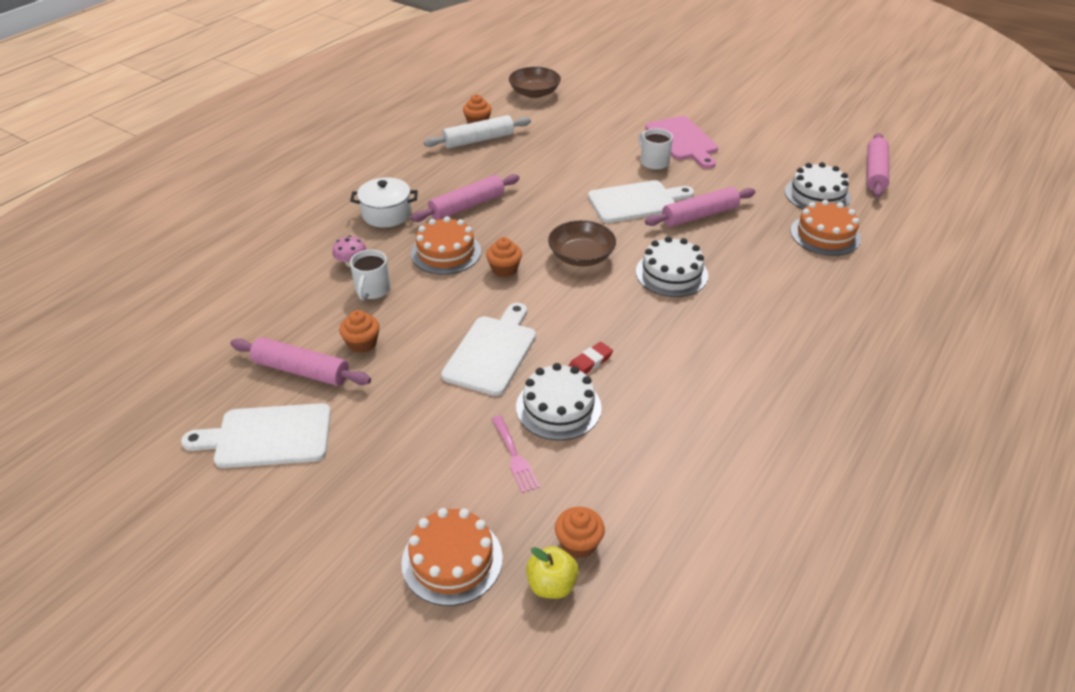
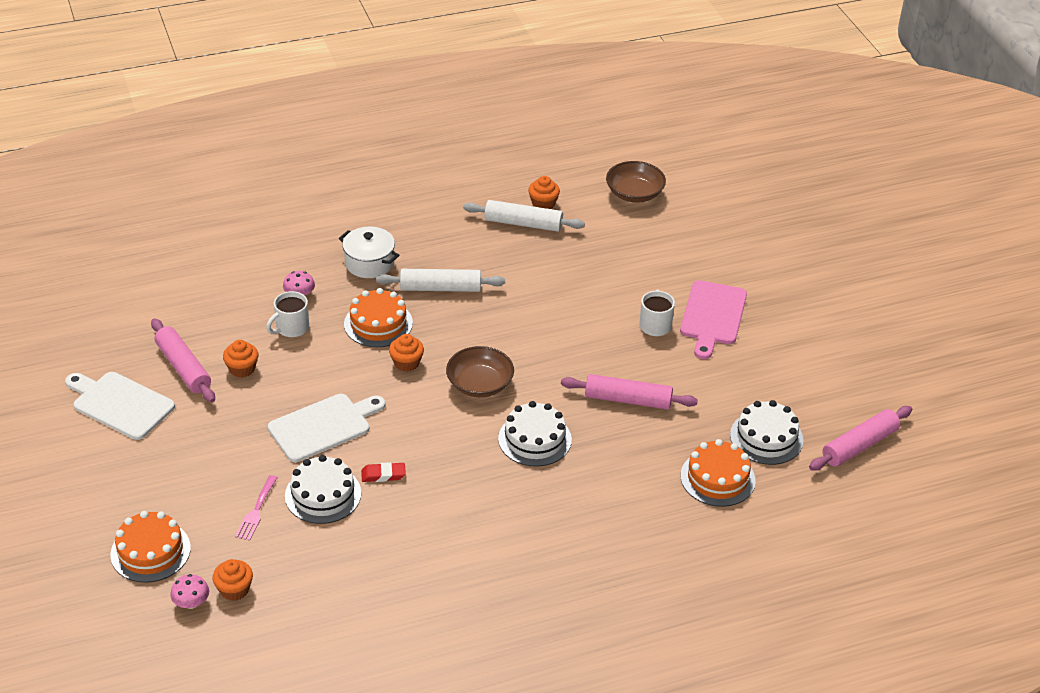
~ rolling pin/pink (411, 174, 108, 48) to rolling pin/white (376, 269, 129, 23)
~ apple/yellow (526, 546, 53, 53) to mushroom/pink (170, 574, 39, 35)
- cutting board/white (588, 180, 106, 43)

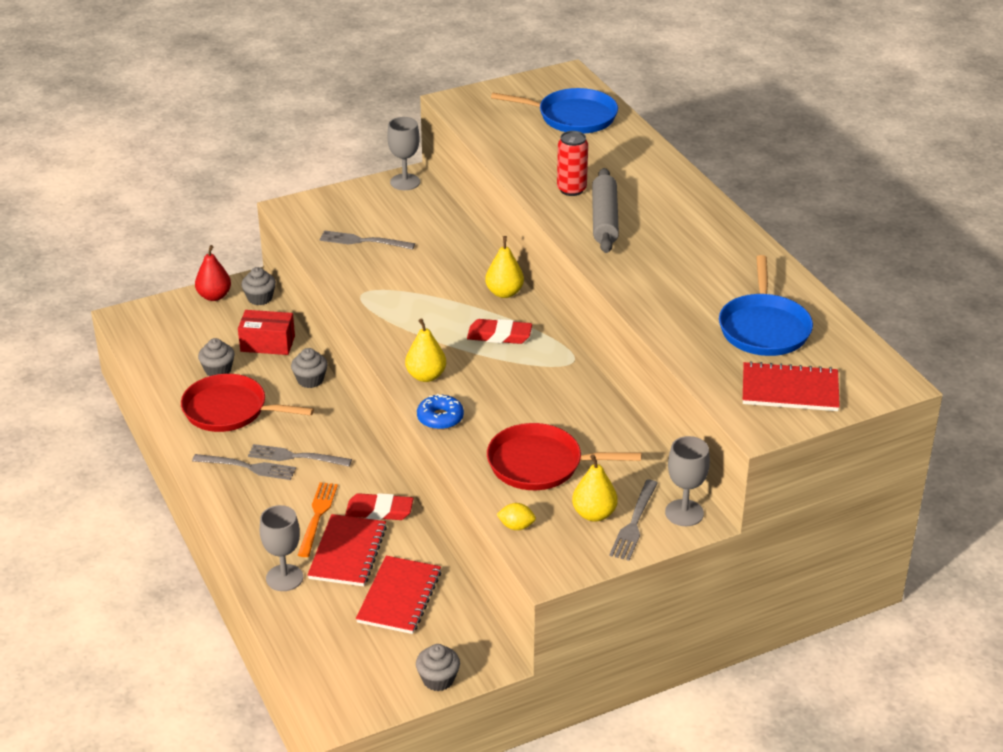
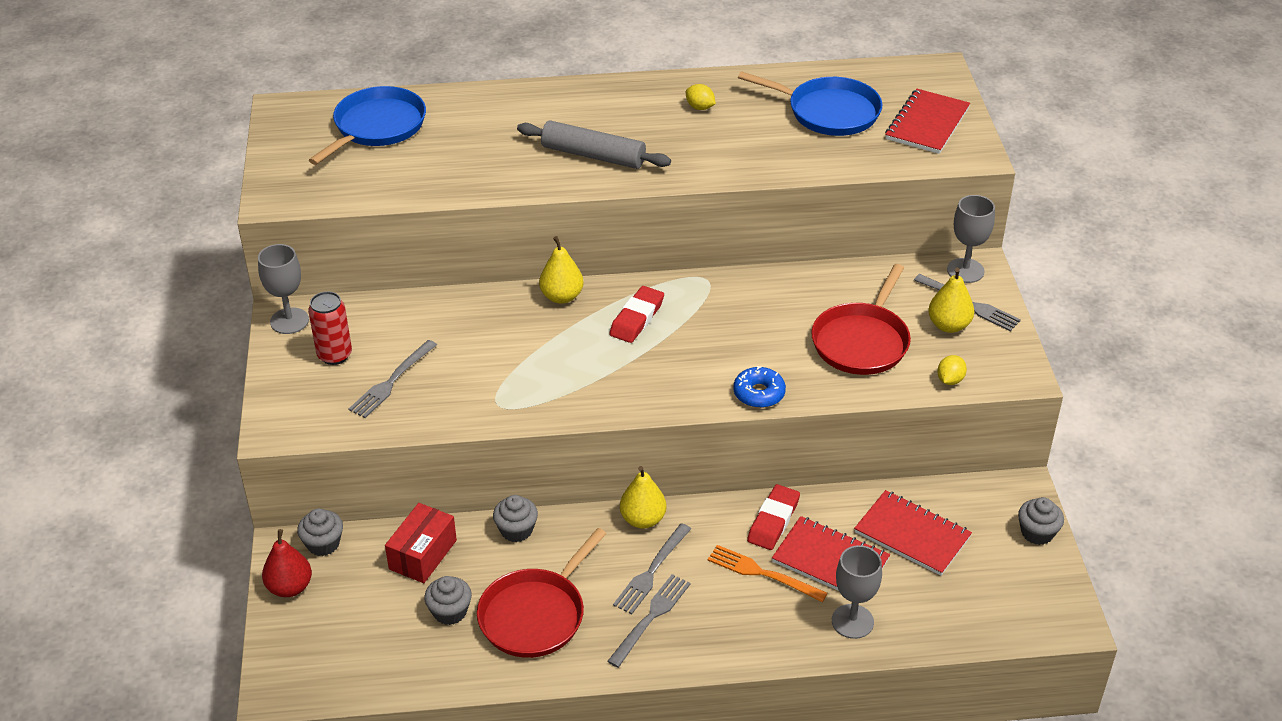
~ pear/yellow (405, 318, 41, 64) to (620, 466, 46, 62)
~ can/red (557, 131, 31, 65) to (308, 291, 44, 74)
+ lemon/yellow (686, 84, 30, 26)

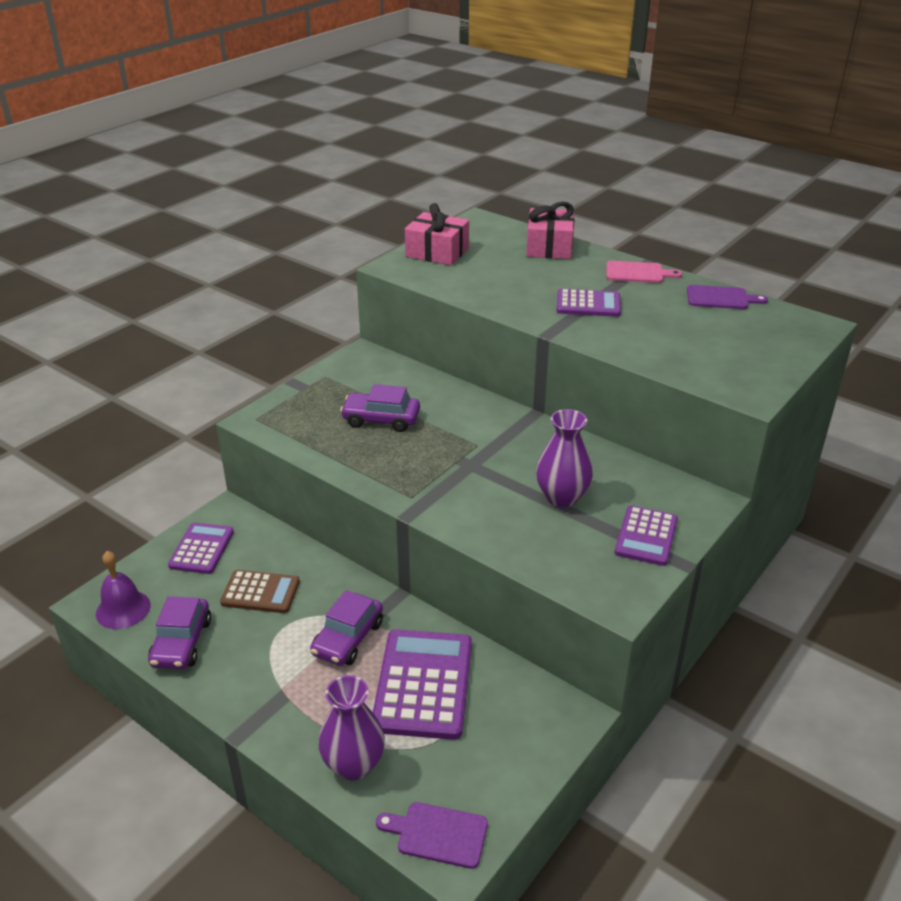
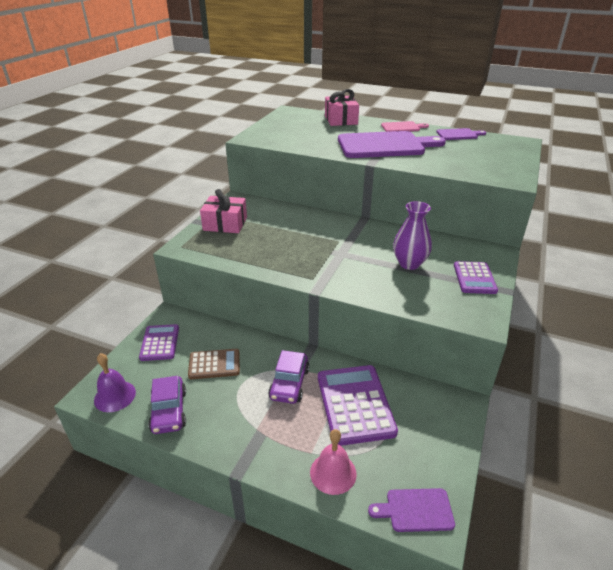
~ vase/purple (318, 675, 67, 105) to bell/pink (310, 429, 47, 66)
- car/purple (340, 384, 80, 48)
~ gift/pink (405, 203, 64, 63) to (200, 189, 47, 44)
~ calculator/purple (557, 289, 64, 28) to cutting board/purple (338, 131, 108, 27)

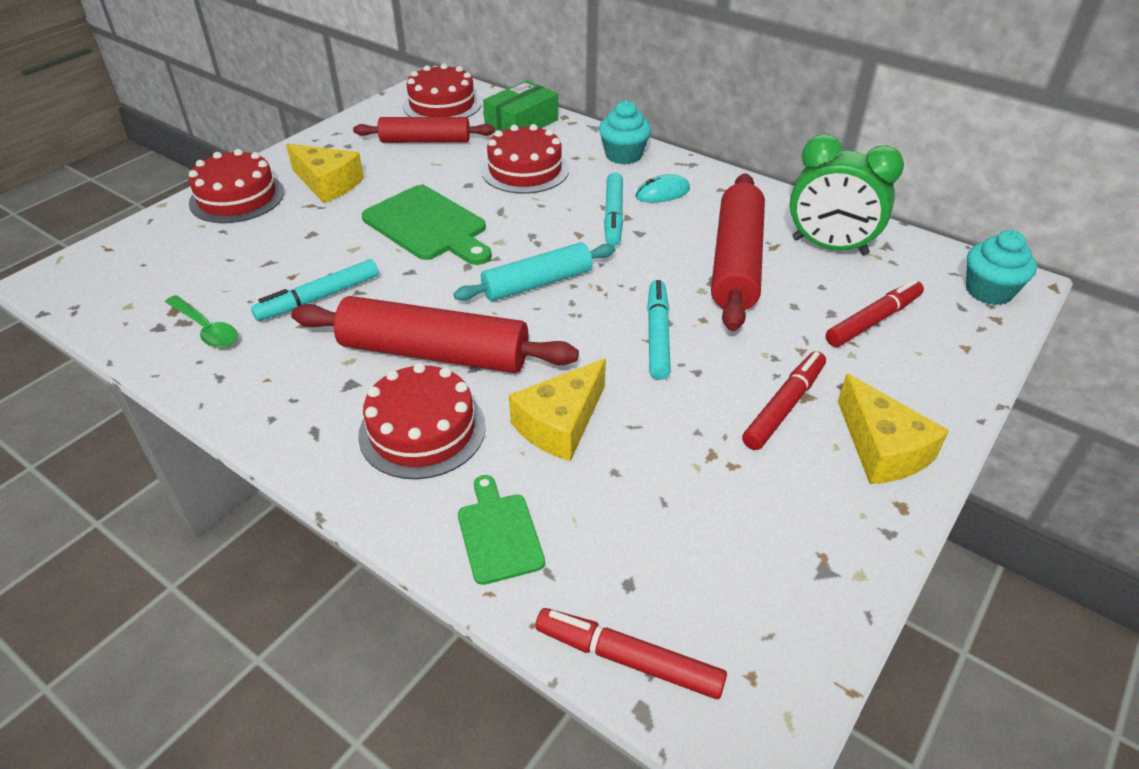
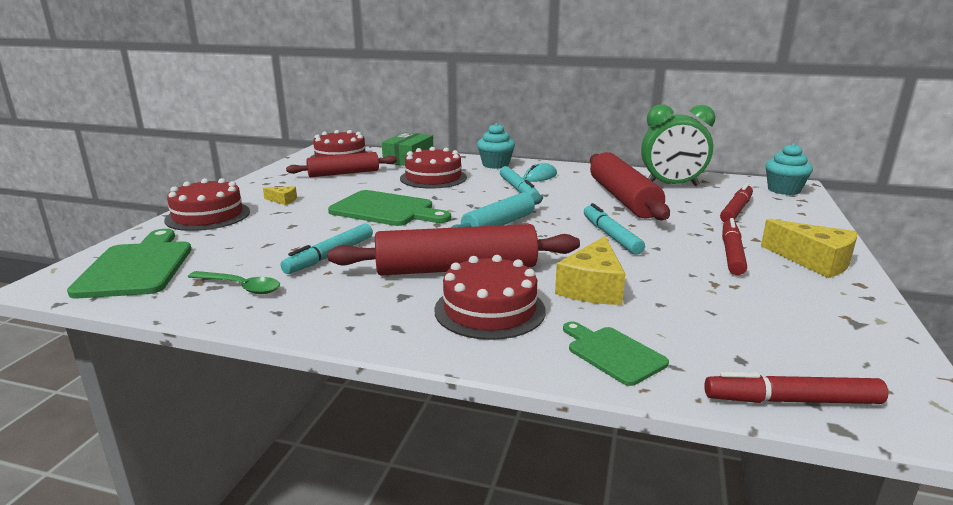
~ cheese/yellow (286, 144, 78, 59) = (263, 186, 34, 19) x0.50
+ cutting board/green (67, 229, 124, 69)

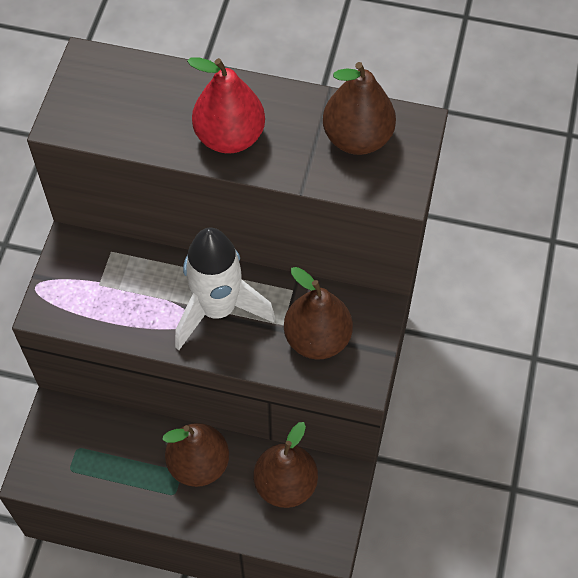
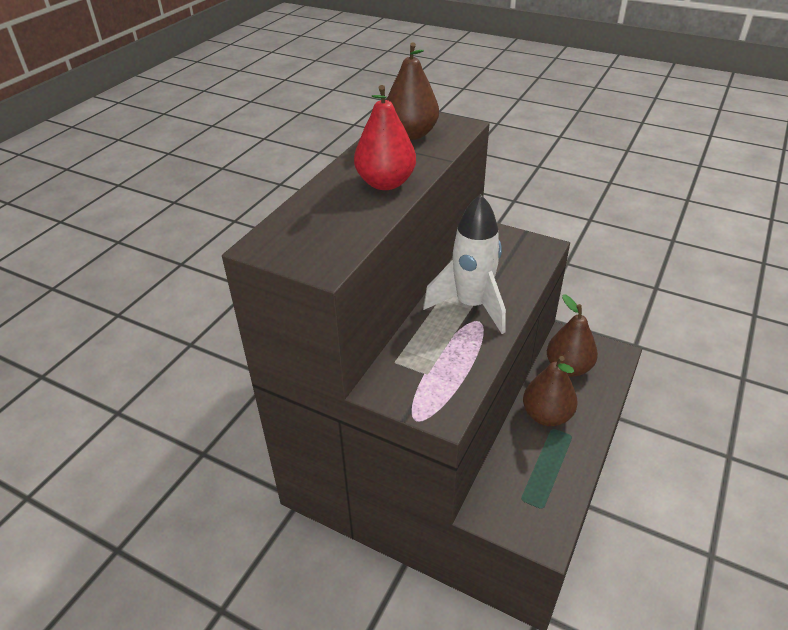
- pear/brown (284, 267, 69, 92)

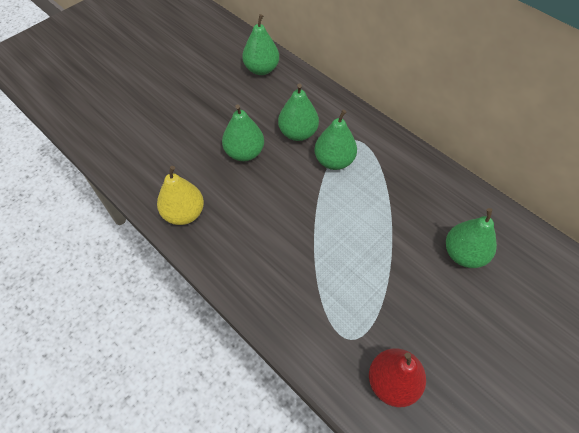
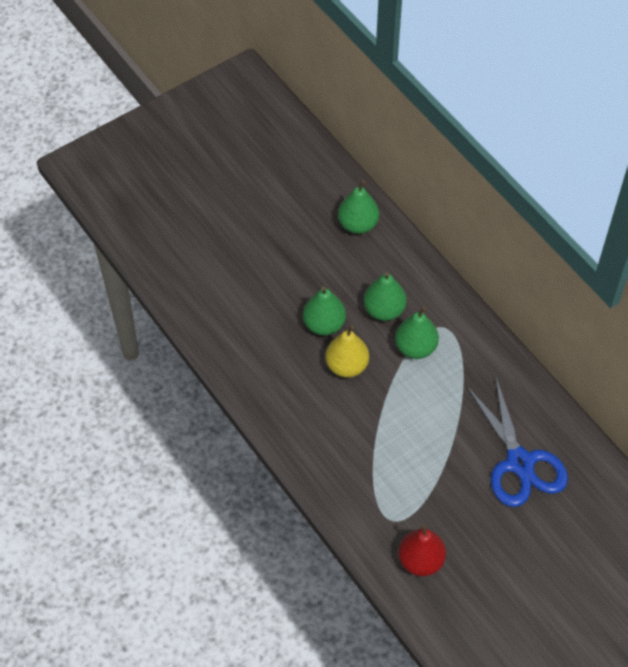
~ pear/yellow (157, 166, 47, 59) to (325, 325, 44, 52)
~ pear/green (446, 208, 51, 60) to scissors/blue (467, 378, 101, 129)

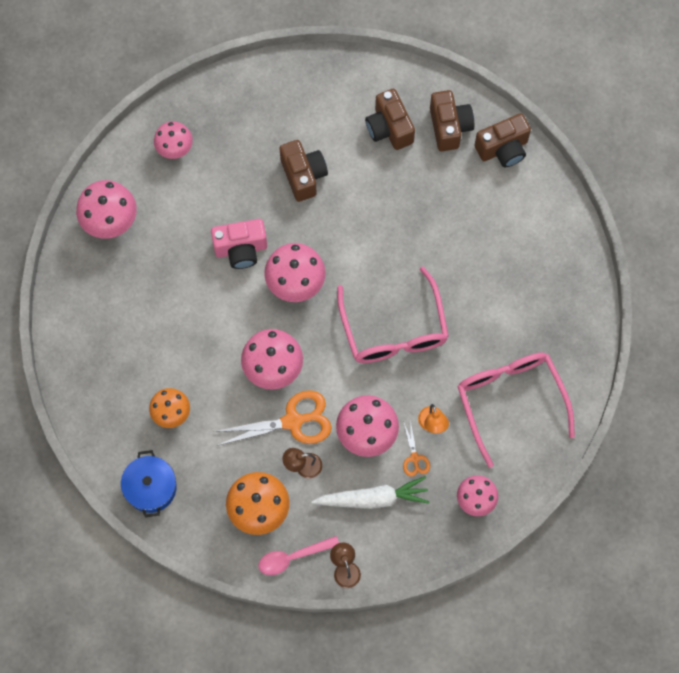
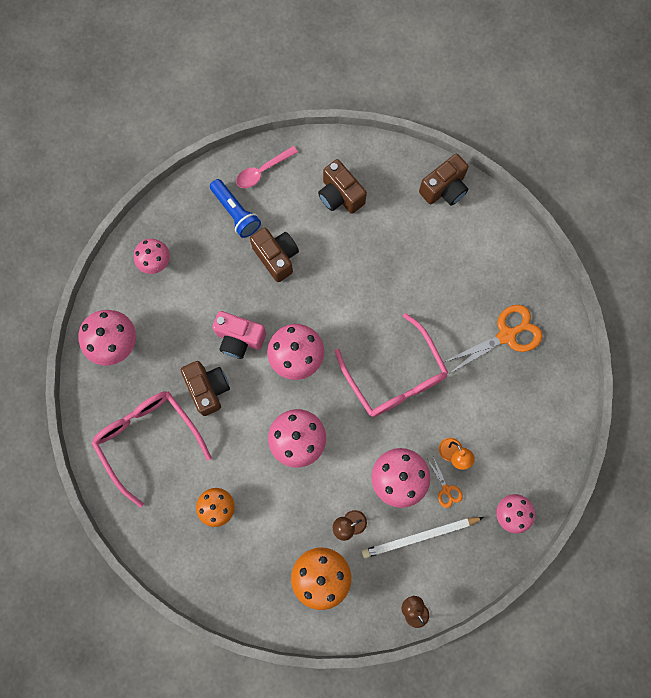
- pot/blue (121, 450, 56, 68)
~ camera/pink (211, 219, 56, 50) = (212, 311, 54, 48) 45 degrees clockwise
~ scissors/orange (213, 390, 119, 56) to (444, 305, 99, 69)
~ spoon/pink (258, 536, 81, 39) to (236, 146, 62, 42)
~ carrot/white (311, 476, 118, 33) to pencil/white (362, 517, 122, 41)
~ camera/brown (430, 90, 44, 61) to (181, 361, 49, 55)
~ glasses/pink (458, 353, 117, 115) to (91, 391, 121, 116)
+ flashlight/blue (210, 179, 51, 59)

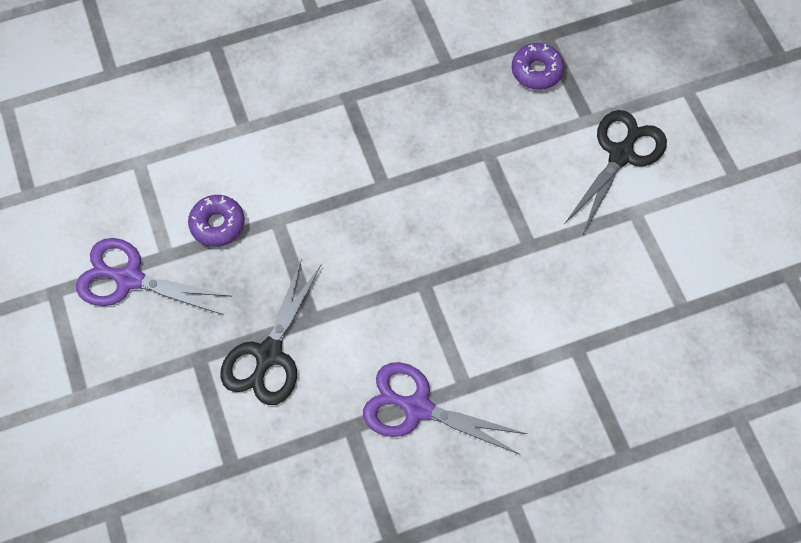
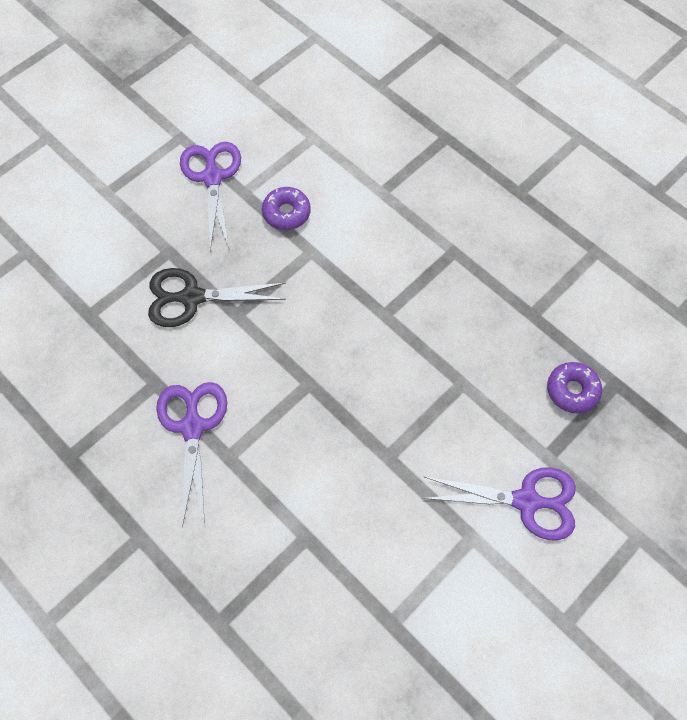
~ scissors/black (565, 110, 102, 124) to scissors/purple (422, 467, 154, 73)

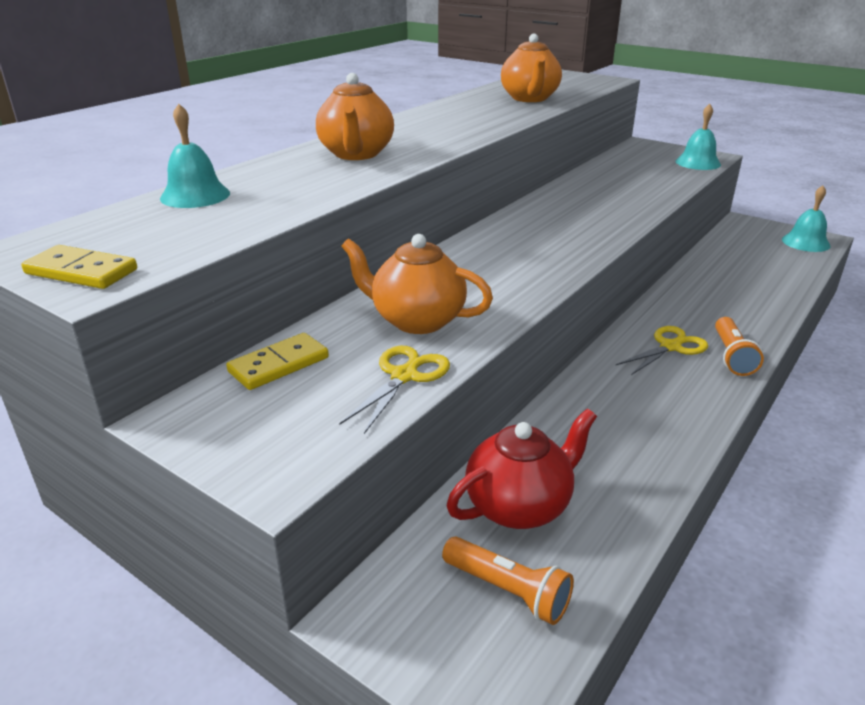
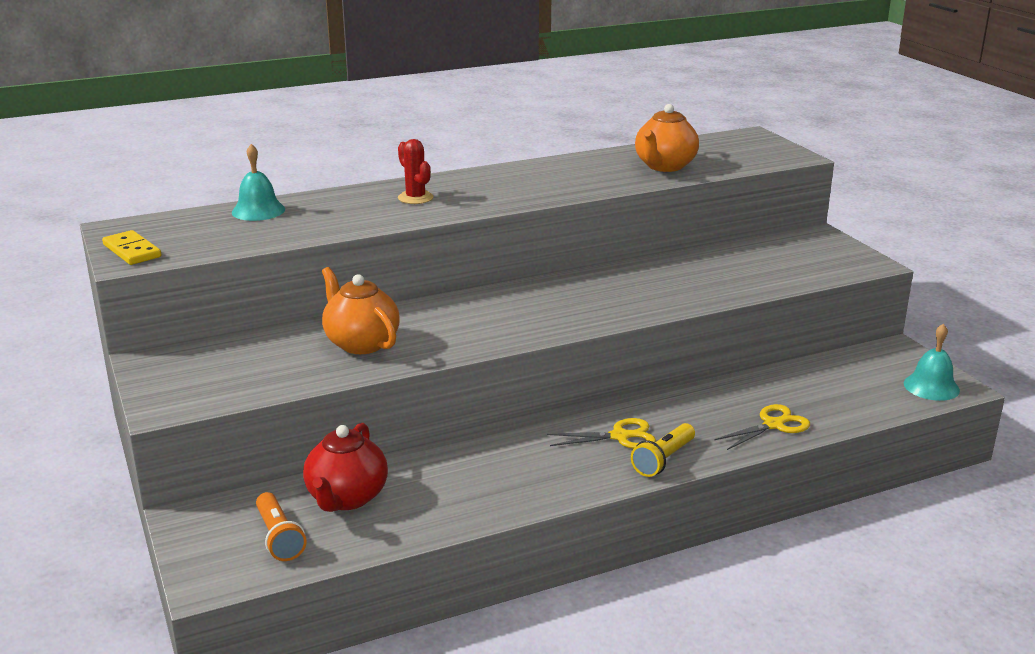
- domino/yellow (226, 333, 103, 57)
~ teapot/orange (316, 73, 78, 87) to cactus/red (398, 139, 36, 65)
~ scissors/yellow (339, 346, 111, 88) to (714, 404, 96, 46)
~ teapot/red (447, 408, 150, 121) = (303, 423, 85, 89) 105 degrees clockwise
- bell/turquoise (675, 104, 46, 66)
~ flashlight/orange (715, 317, 49, 59) to flashlight/yellow (631, 423, 64, 54)

